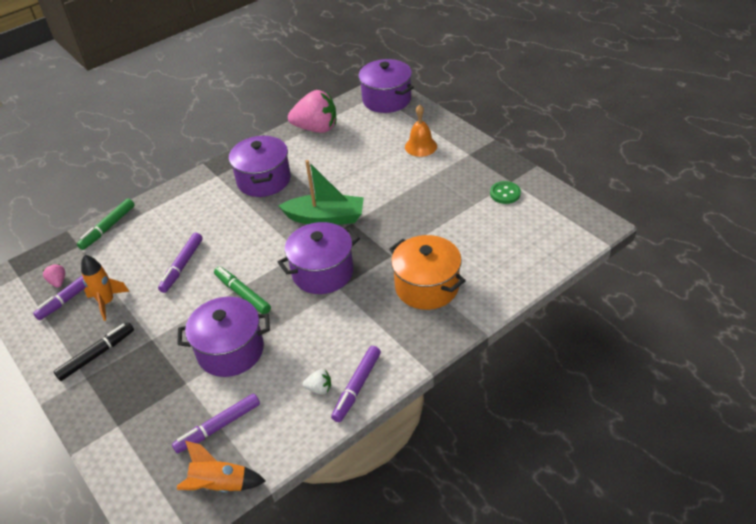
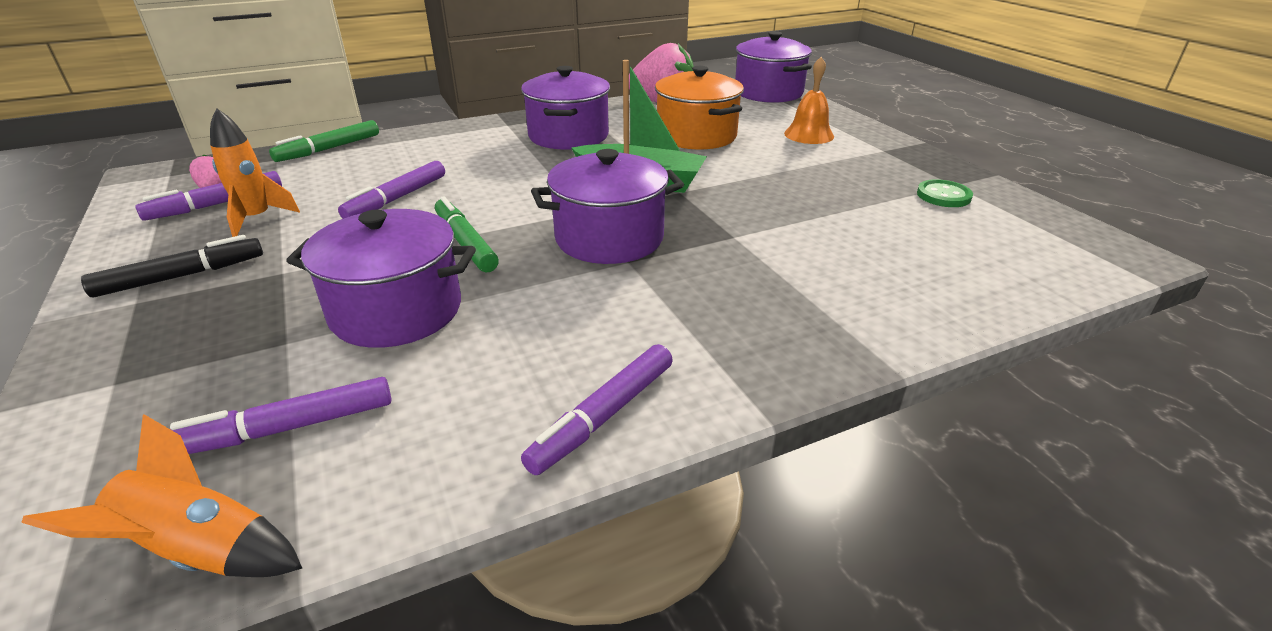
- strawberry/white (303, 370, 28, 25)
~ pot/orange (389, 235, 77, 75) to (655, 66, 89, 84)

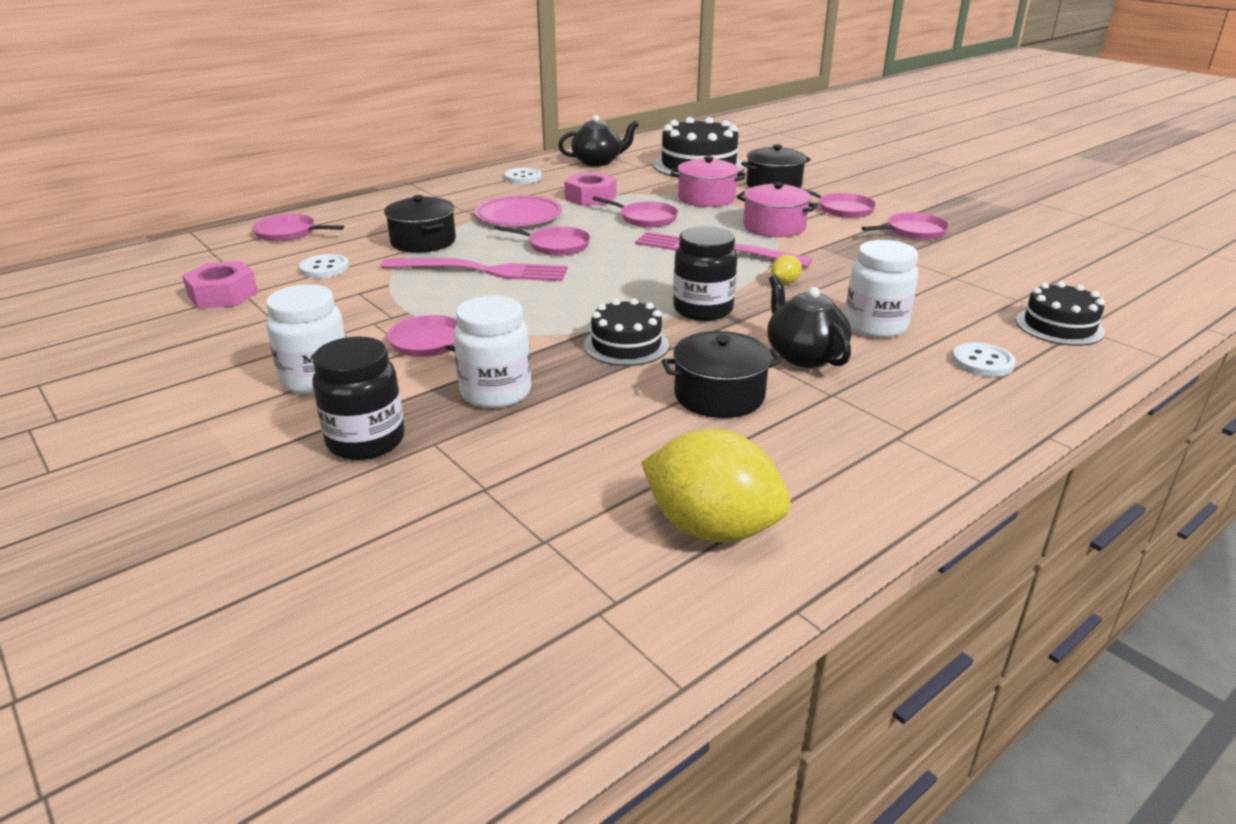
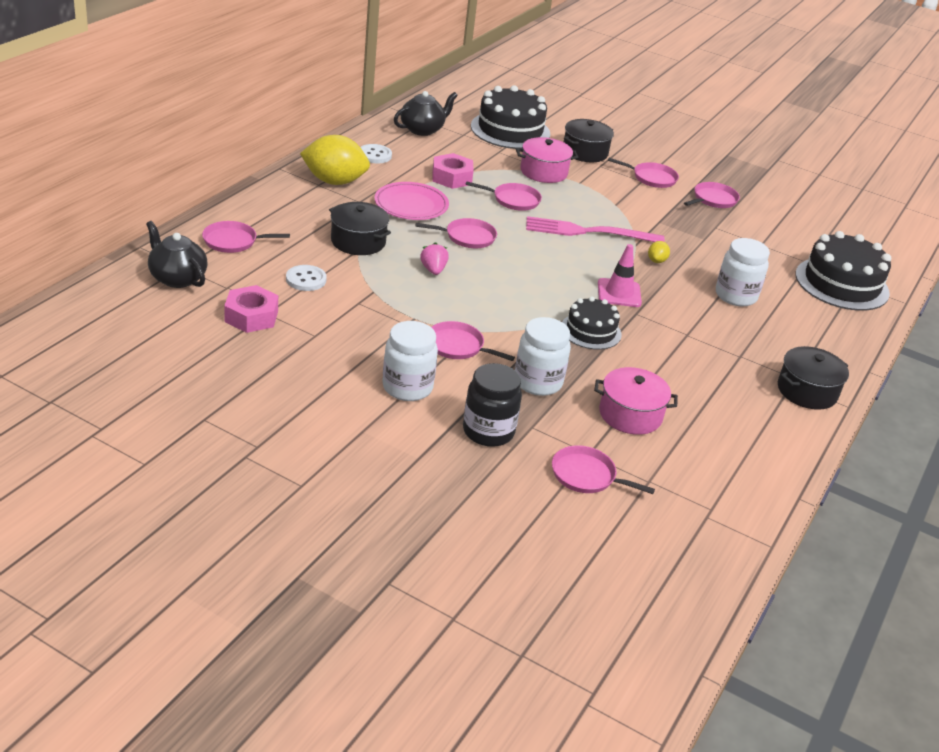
~ fork/pink (381, 258, 187, 23) to strawberry/pink (420, 242, 29, 33)
~ lemon/yellow (641, 429, 150, 113) to (300, 135, 70, 50)
~ pot/black (662, 331, 120, 87) to (778, 346, 71, 64)
~ jar/black (673, 226, 64, 95) to traffic cone/pink (598, 244, 44, 63)
~ pot/pink (737, 182, 81, 55) to (594, 367, 84, 68)
~ teapot/black (767, 275, 85, 93) to (146, 221, 62, 67)
- button/white (952, 342, 64, 35)
~ cake/black (1016, 281, 89, 65) = (795, 231, 96, 80) x1.69
+ pan/pink (552, 445, 103, 49)

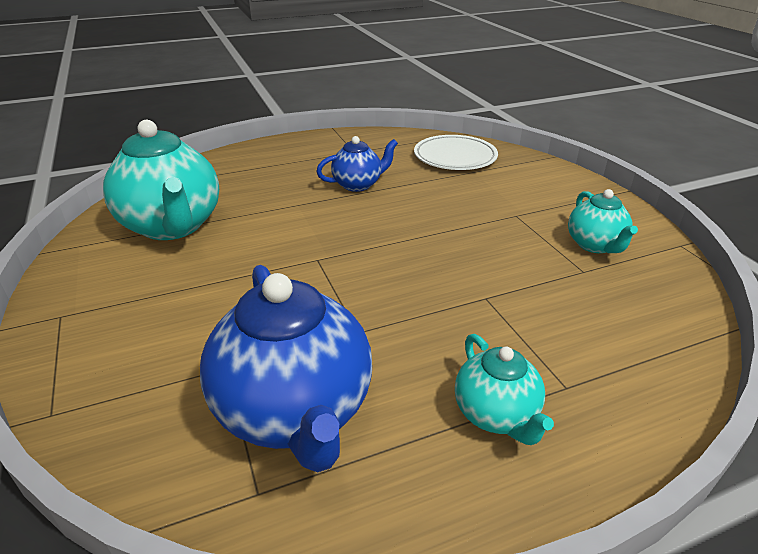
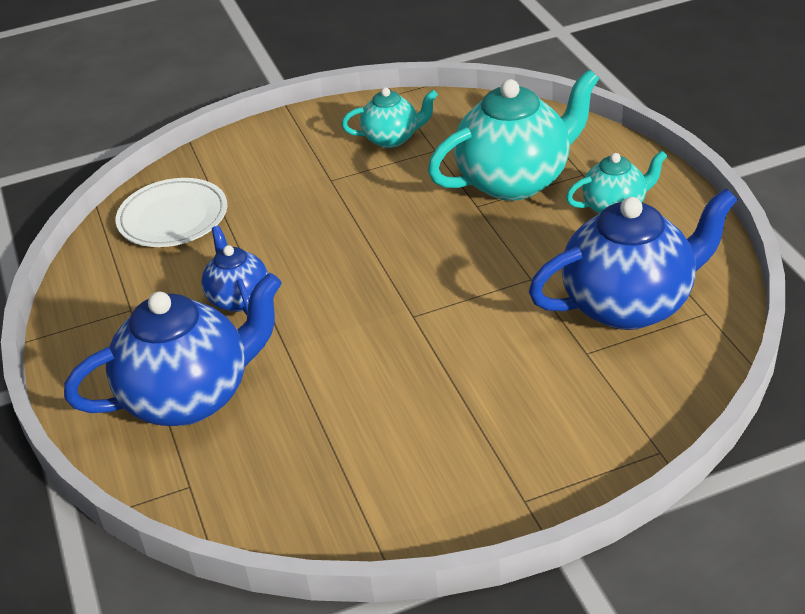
~ teapot/turquoise (103, 120, 116, 120) to (428, 69, 171, 132)
+ teapot/blue (64, 272, 218, 154)

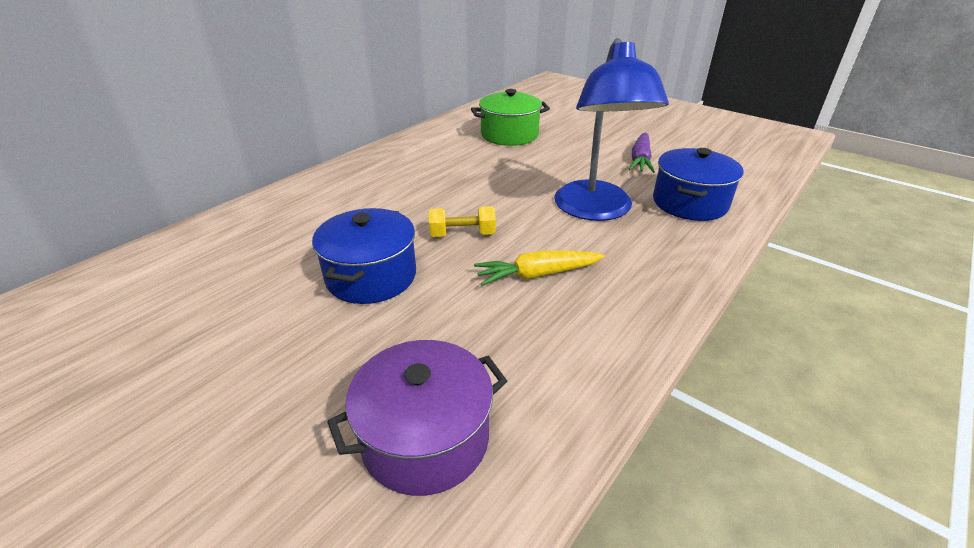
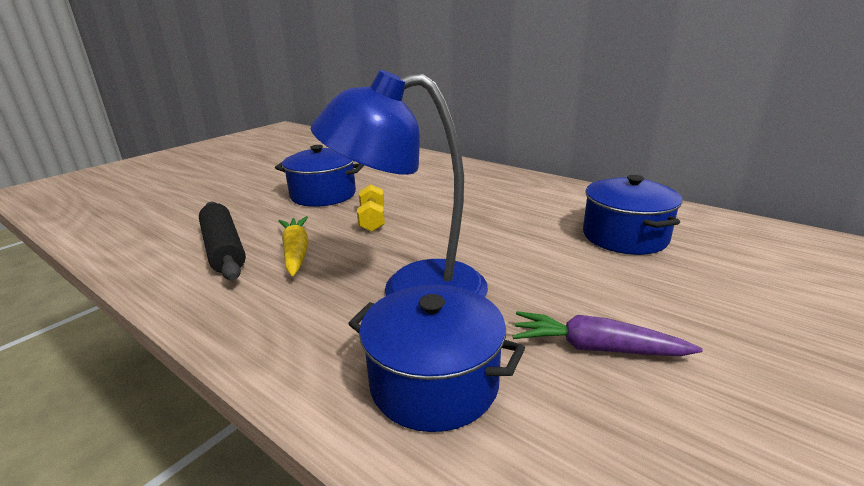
- pot/purple (327, 340, 180, 156)
~ pot/green (471, 89, 79, 57) to pot/blue (583, 175, 99, 80)
+ rolling pin/black (199, 202, 47, 78)

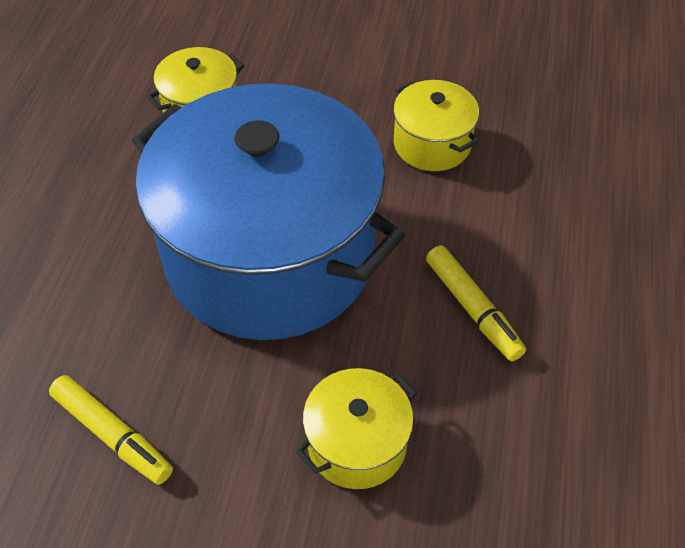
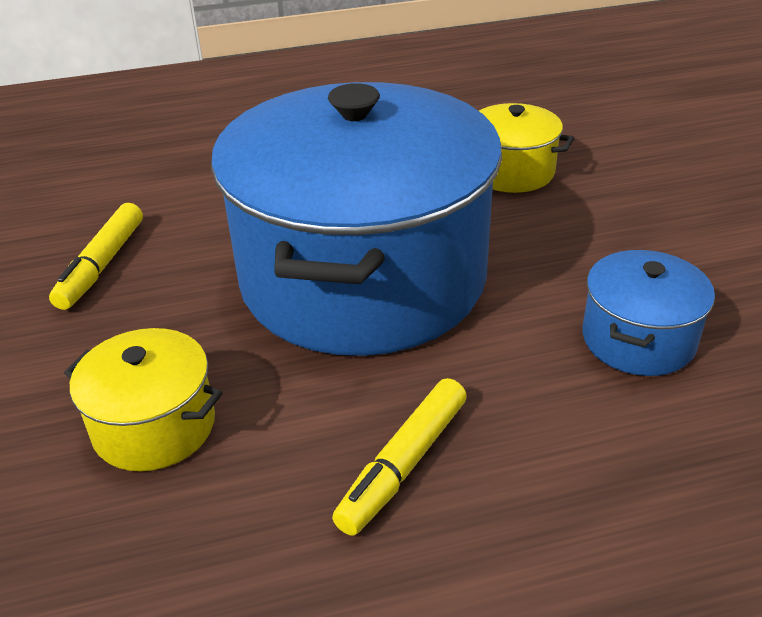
~ pot/yellow (393, 80, 86, 91) to pot/blue (582, 250, 133, 126)

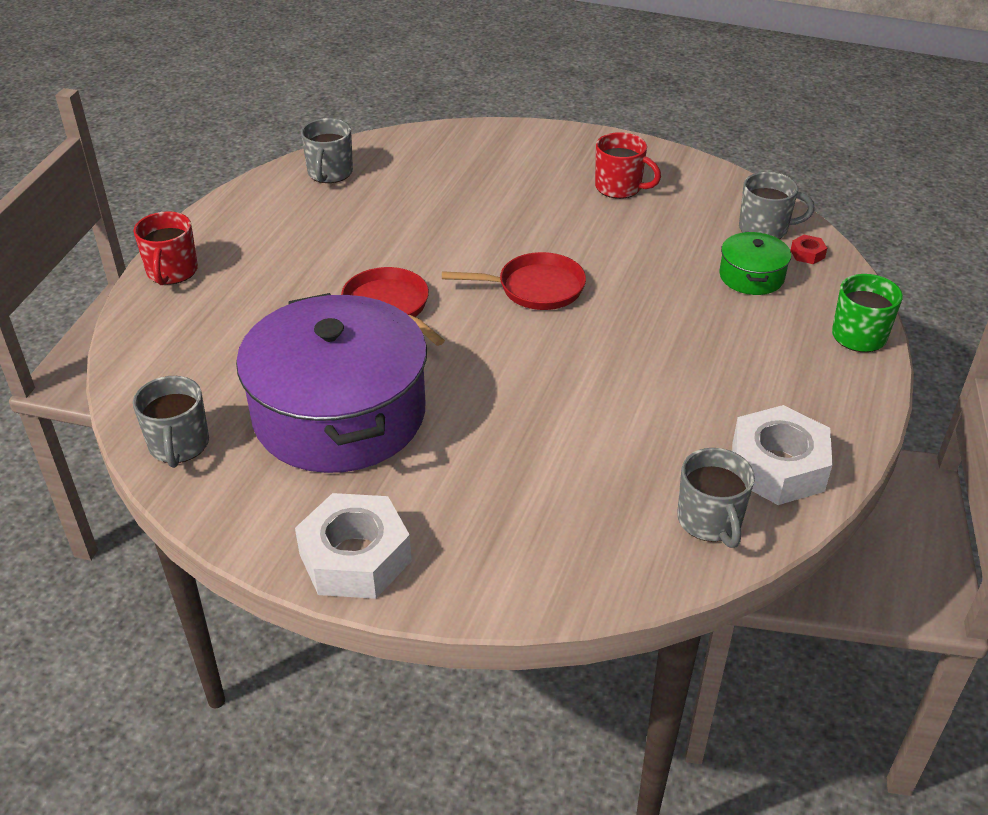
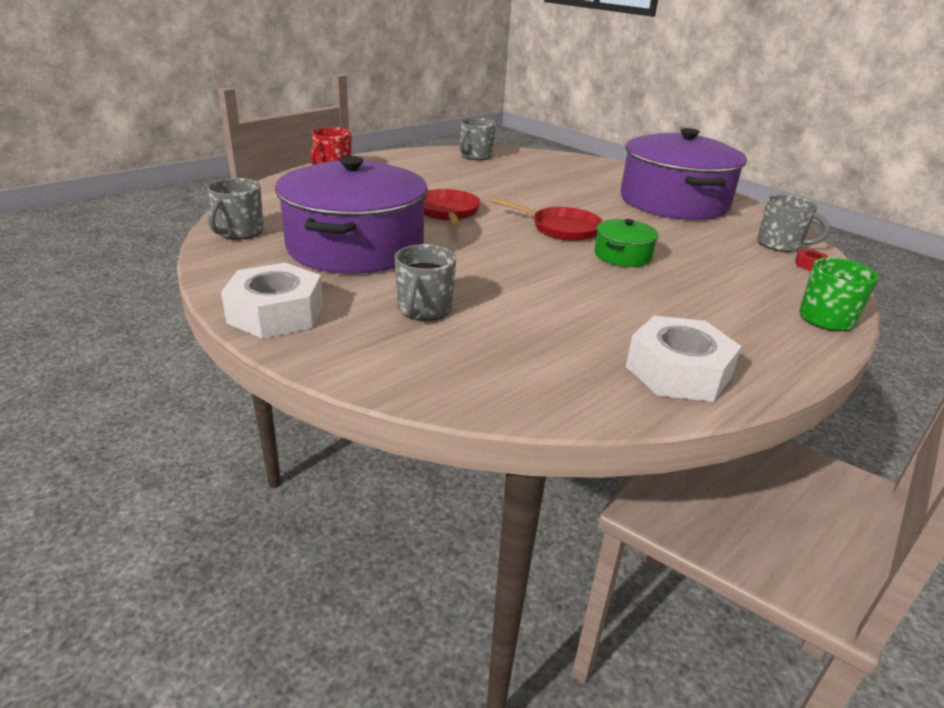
~ mug/red (595, 132, 66, 67) to pot/purple (621, 128, 126, 92)
~ mug/grey (677, 448, 78, 100) to (395, 244, 61, 77)
~ pot/green (719, 232, 72, 63) to (594, 219, 65, 48)

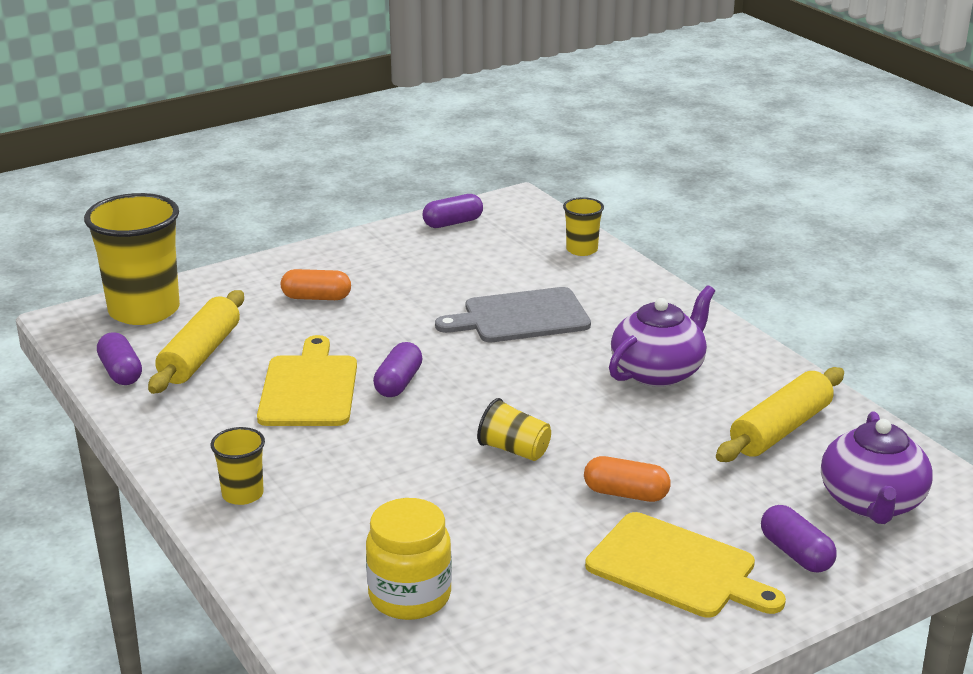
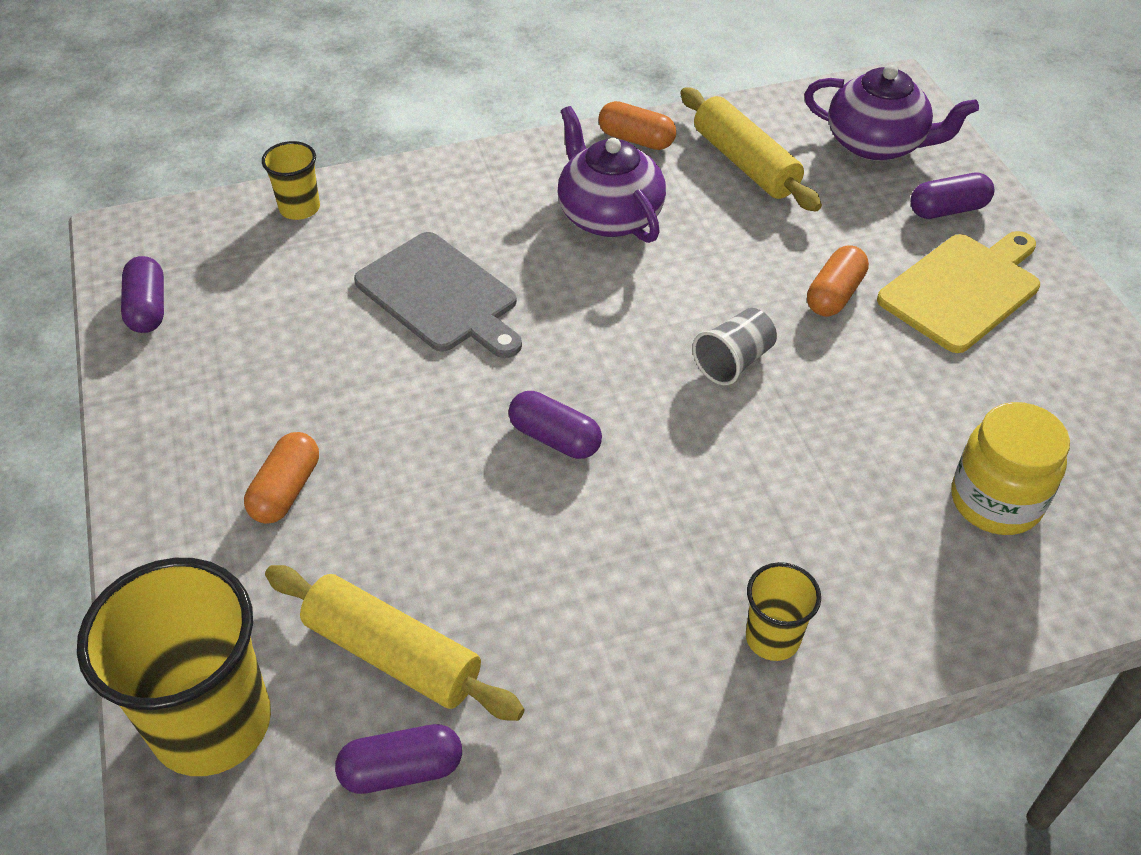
- cutting board/yellow (257, 335, 100, 91)
~ cutting board/grey (435, 287, 156, 55) = (354, 232, 168, 126) 45 degrees counterclockwise
~ cup/yellow (477, 398, 74, 63) to cup/grey (692, 308, 85, 77)
+ capsule/orange (599, 101, 77, 49)

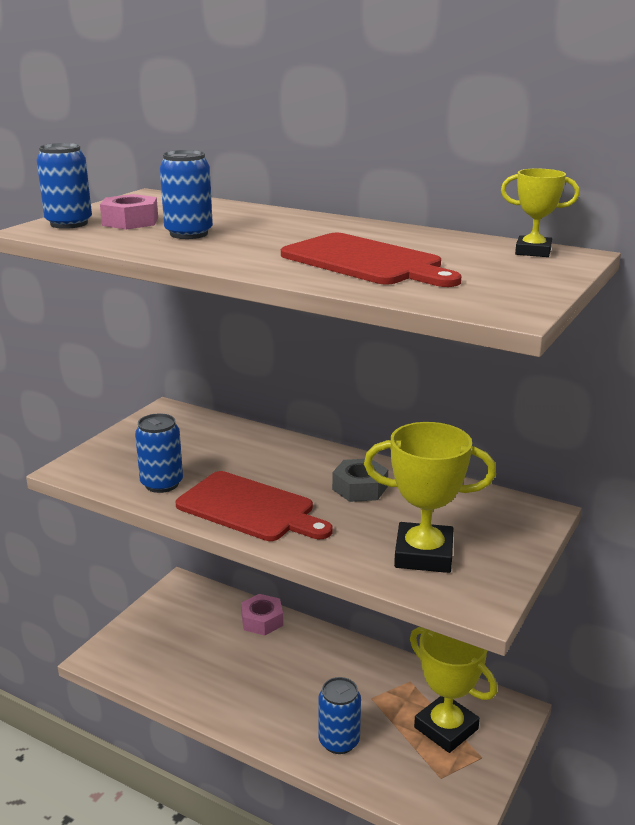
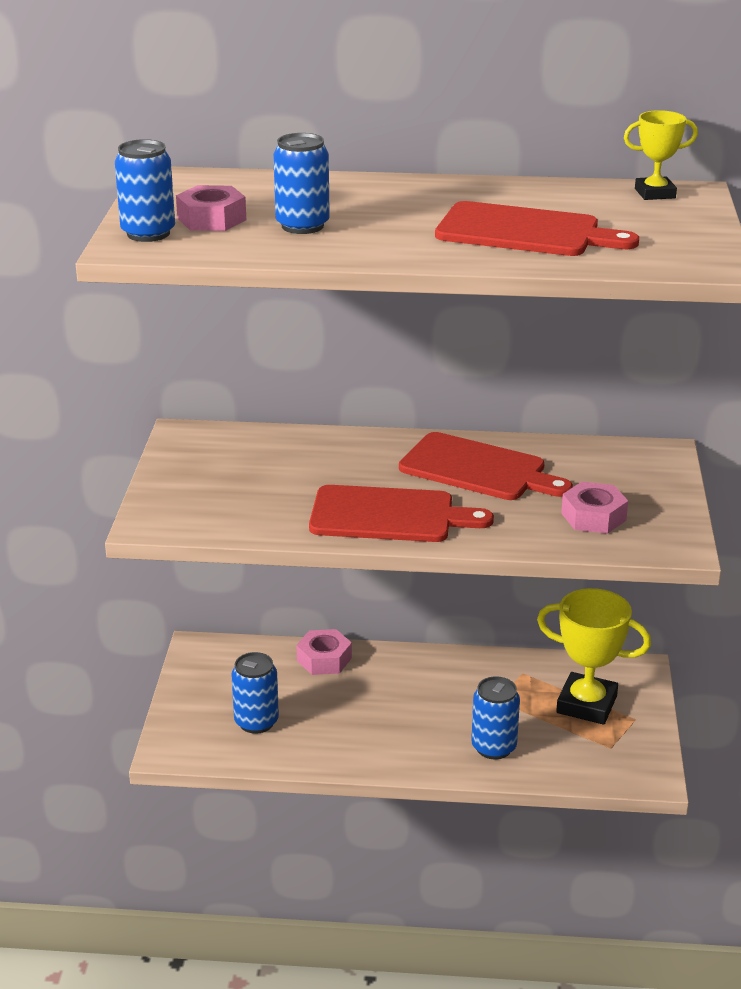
~ can/blue (135, 413, 48, 80) to (231, 652, 48, 82)
~ nut/grey (332, 459, 56, 43) to cutting board/red (399, 432, 174, 68)
~ trophy/yellow (364, 422, 132, 151) to nut/pink (561, 482, 67, 52)

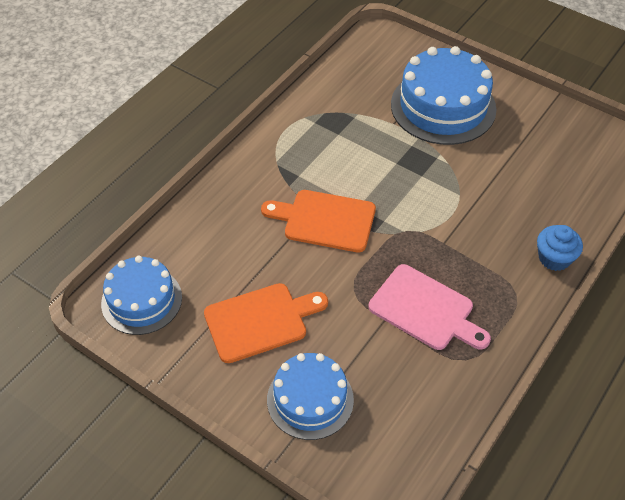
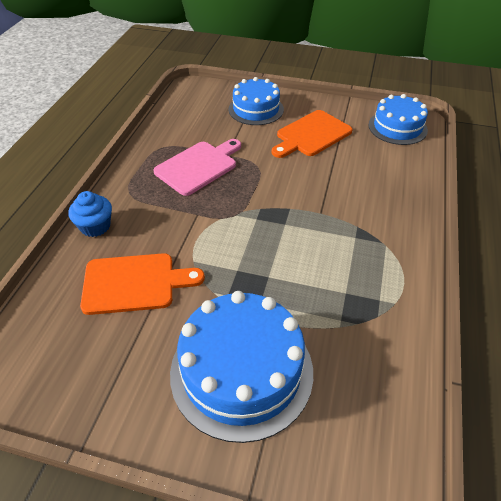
~ cutting board/orange (261, 190, 115, 63) to (80, 253, 125, 62)
~ cutting board/pink (368, 264, 123, 86) = (153, 139, 88, 57) 120 degrees clockwise

